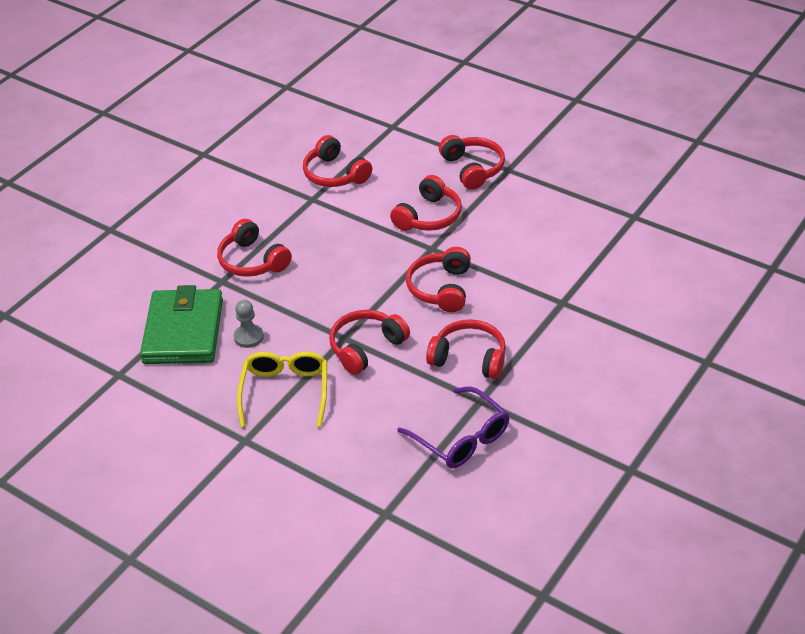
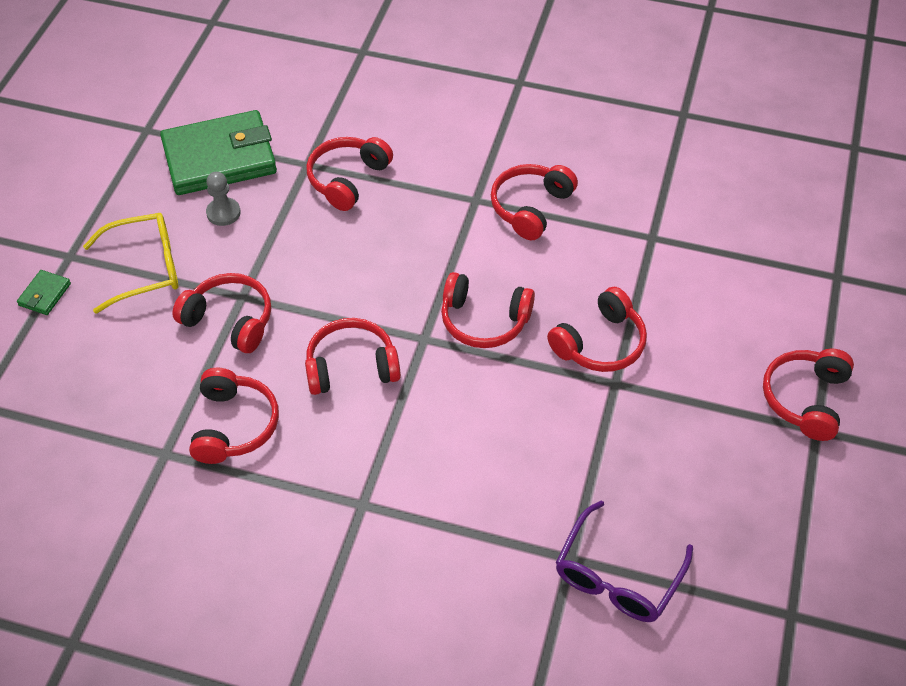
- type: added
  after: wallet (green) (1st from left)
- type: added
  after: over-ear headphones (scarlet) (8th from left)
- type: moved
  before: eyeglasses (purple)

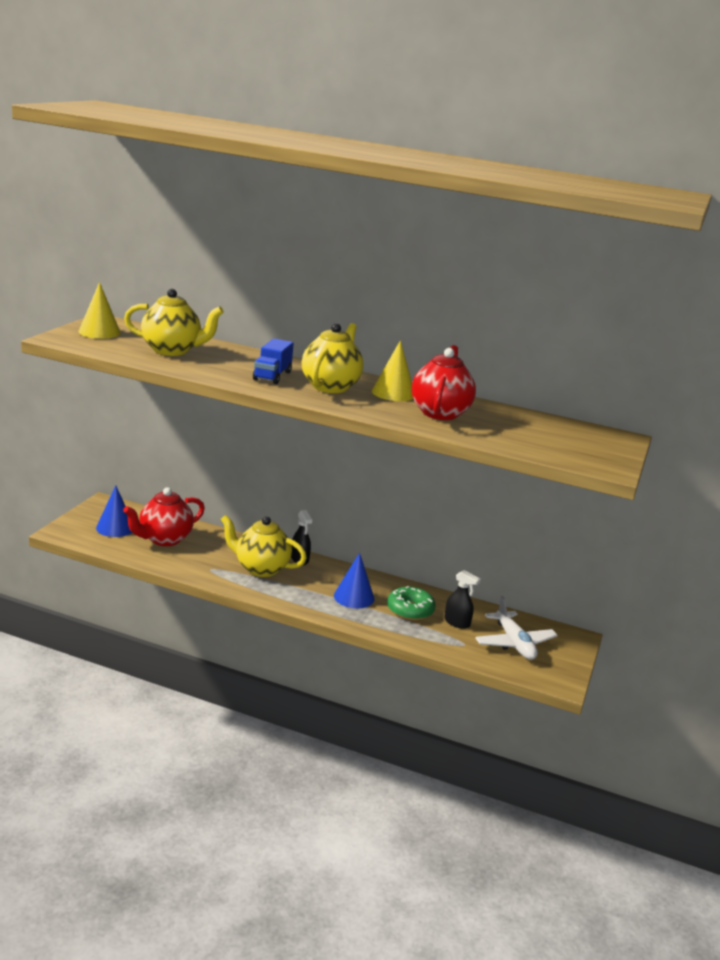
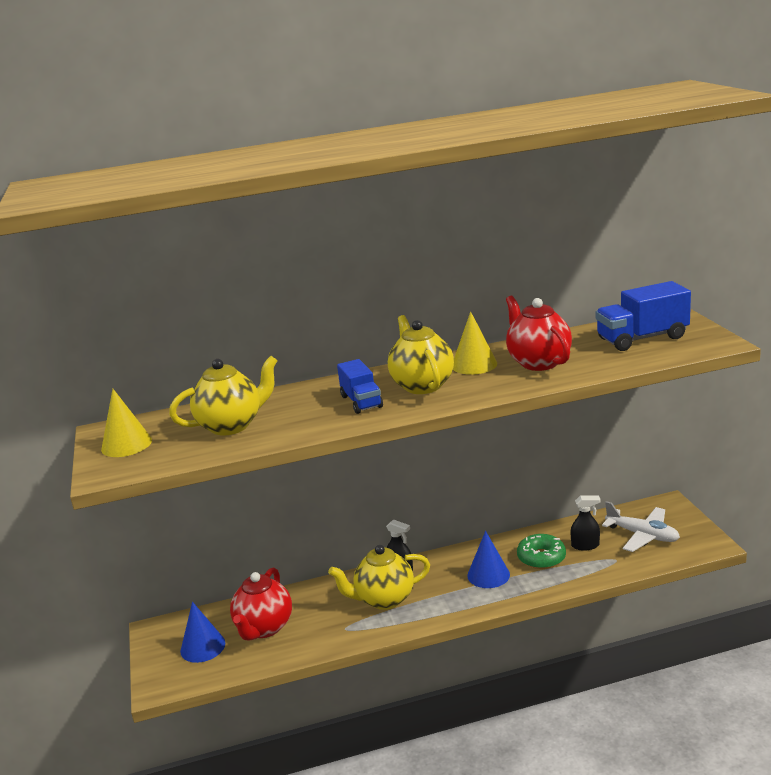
- type: added
  after: toy truck (royal blue) (2nd from left)

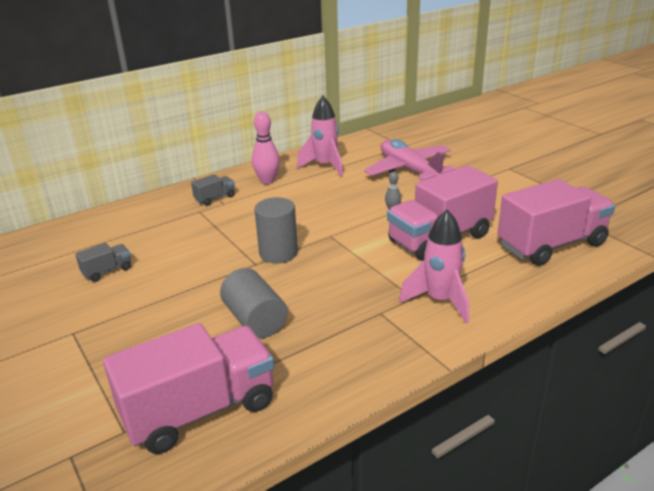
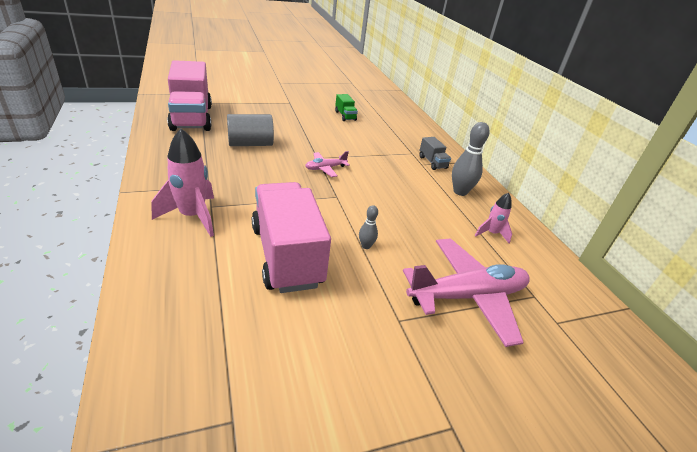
- type: removed
  before: toy truck (rose-pink) (3rd from left)
- type: replaced
  before: cylinder (grey) (2nd from left)
  after: toy plane (rose-pink) (1st from left)
- type: recoloured
  before: toy truck (grey) (1st from left)
  after: toy truck (green)
- type: recoloured
  before: skittle (rose-pink)
  after: skittle (grey) (2nd from left)
- type: resized
  before: rocket (rose-pink) (1st from left in the first image)
  scale: 0.56

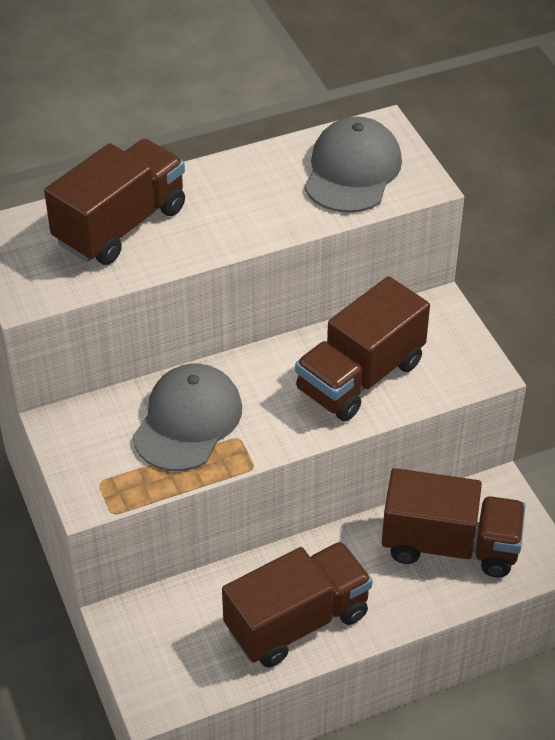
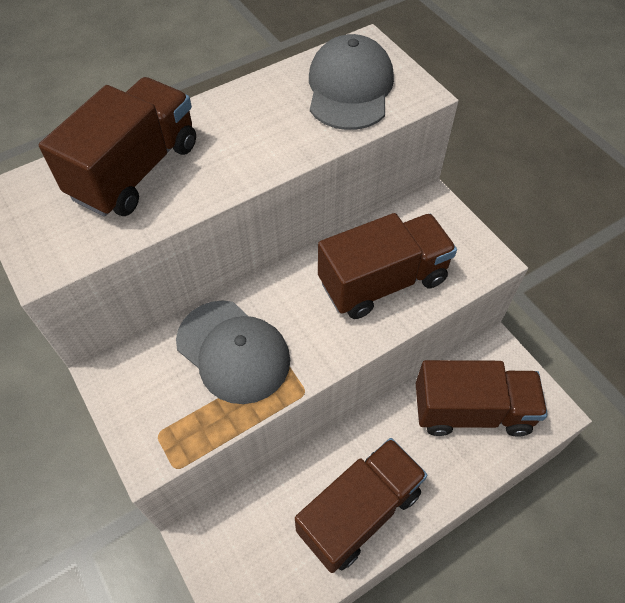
- type: turned
  before: baseball cap (grey) (1st from left)
  turn: 120
- type: turned
  before: toy truck (dark brown) (3rd from left)
  turn: -150

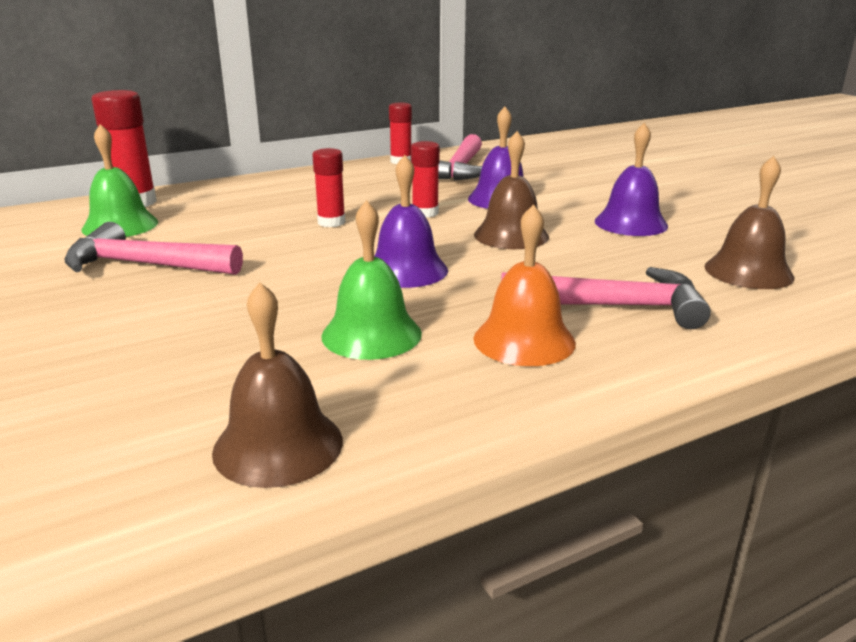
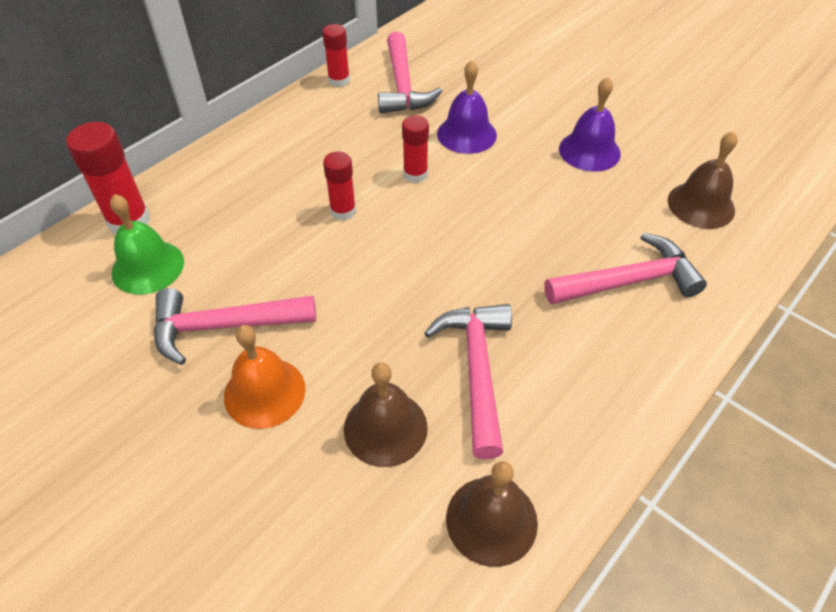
- type: removed
  before: school bell (purple) (1st from left)
- type: moved
  before: school bell (orange)
- type: moved
  before: school bell (dark brown) (2nd from left in the first image)
  after: school bell (dark brown) (1st from left)
- type: replaced
  before: school bell (green) (2nd from left)
  after: claw hammer (rose-pink) (3rd from left)

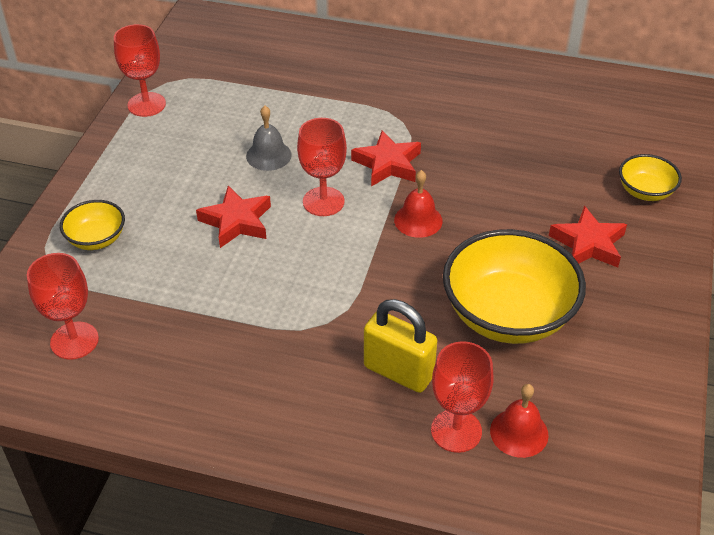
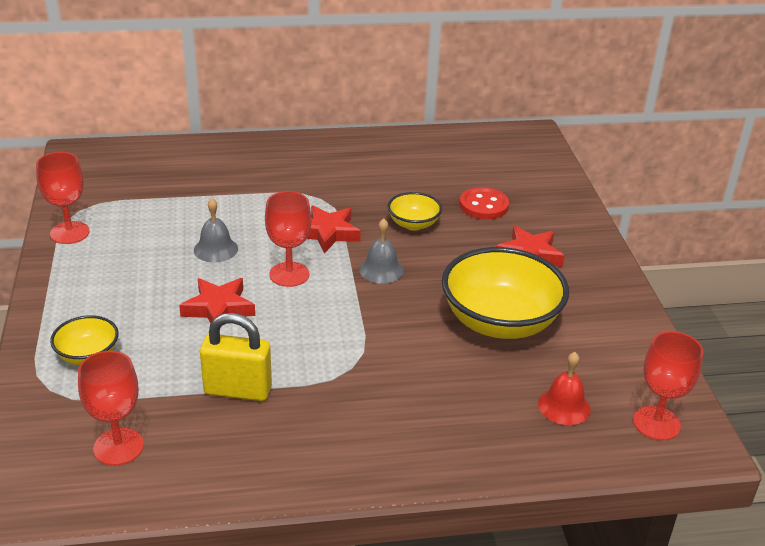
- type: added
  after: sewing button (scarlet)
- type: moved
  before: padlock (yellow)
- type: moved
  before: wine glass (scarlet) (4th from left)
- type: moved
  before: deep dish (yellow) (3rd from left in the first image)
  after: deep dish (yellow) (2nd from left)
- type: recoloured
  before: school bell (scarlet) (1st from left)
  after: school bell (grey) (2nd from left)

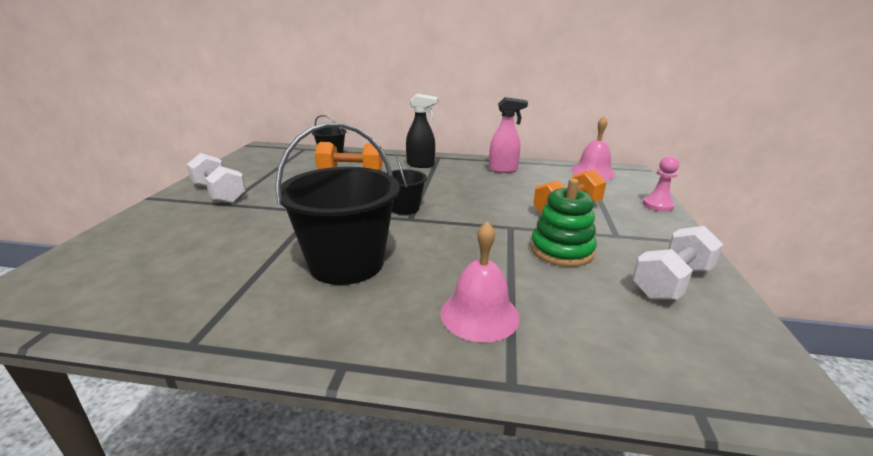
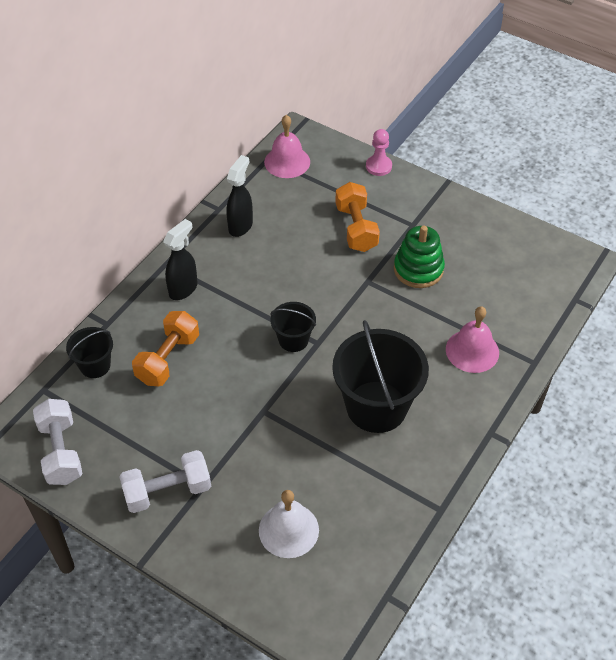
- type: added
  after: school bell (white)
- type: moved
  before: dumbbell (white) (2nd from left in the first image)
  after: dumbbell (white) (1st from left)
- type: recoloured
  before: spray bottle (rose-pink)
  after: spray bottle (jet-black) (2nd from left)

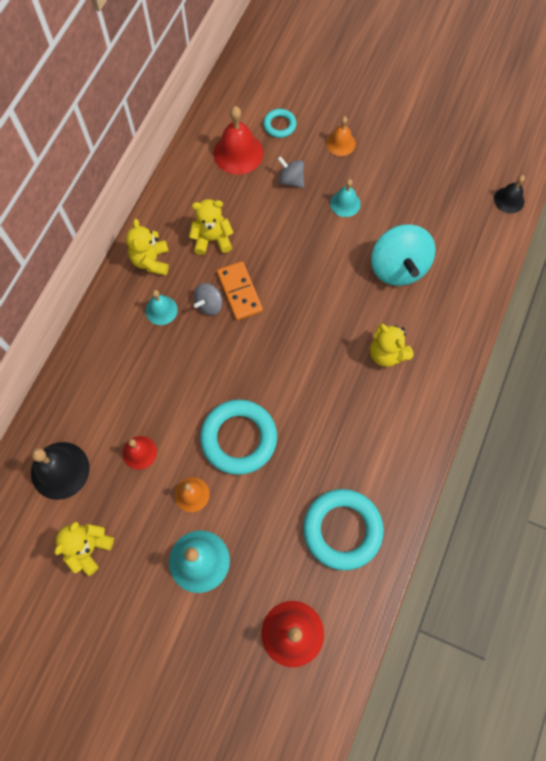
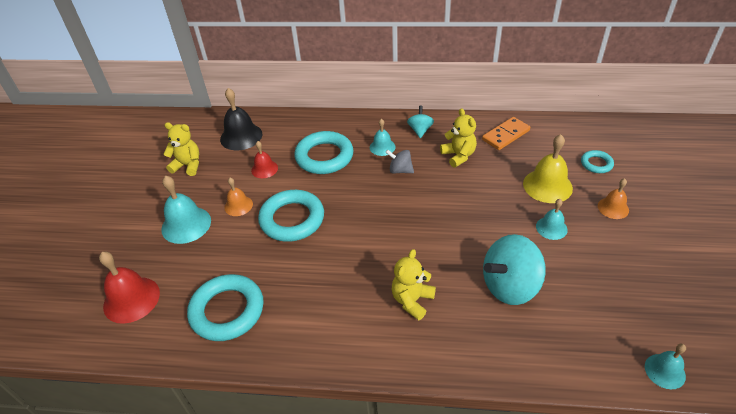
- type: removed
  before: school bell (scarlet) (2nd from left)
- type: added
  after: hoop (aqua) (3rd from left)
- type: moved
  before: domino (orange)
- type: replaced
  before: teddy bear (yellow) (2nd from left)
  after: toy top (aqua) (1st from left)
- type: replaced
  before: toy top (grey) (2nd from left)
  after: school bell (yellow)
- type: recoloured
  before: school bell (jet-black) (2nd from left)
  after: school bell (aqua) (4th from left)

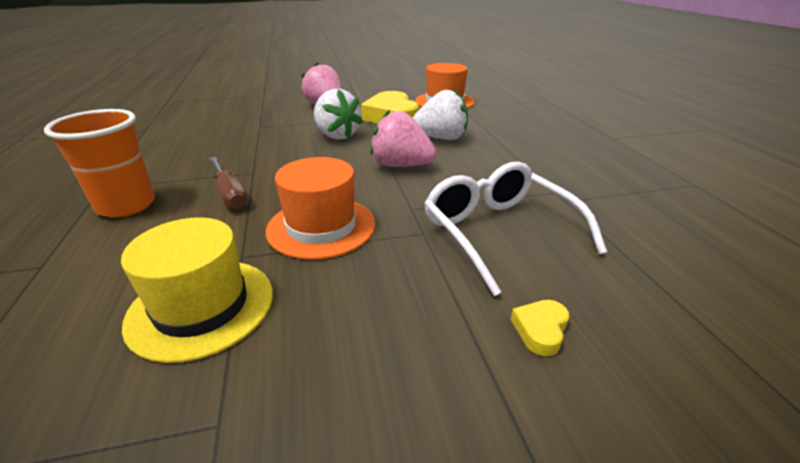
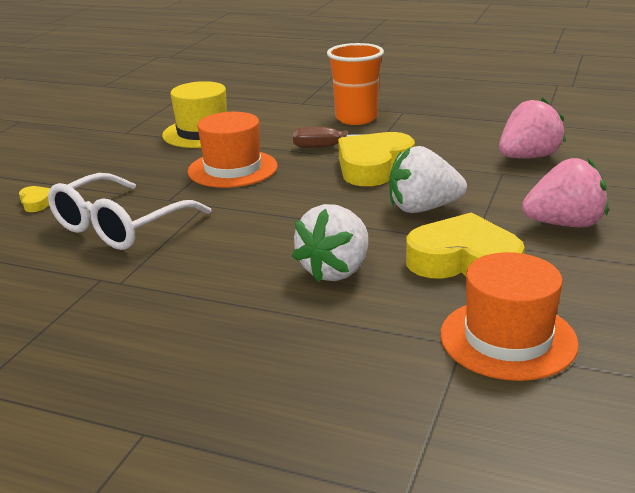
- type: added
  after: love heart (yellow) (2nd from left)
- type: moved
  before: toy strawberry (rose-pink) (2nd from left in the first image)
  after: toy strawberry (rose-pink) (1st from left)
- type: turned
  before: eyeglasses (white)
  turn: 120

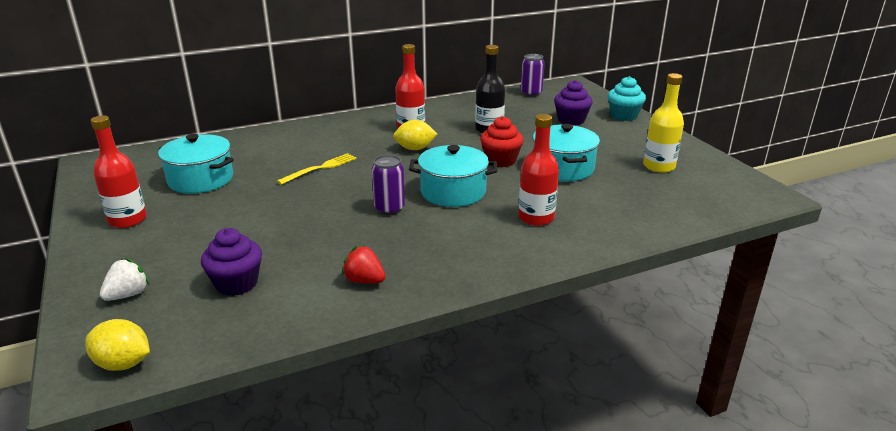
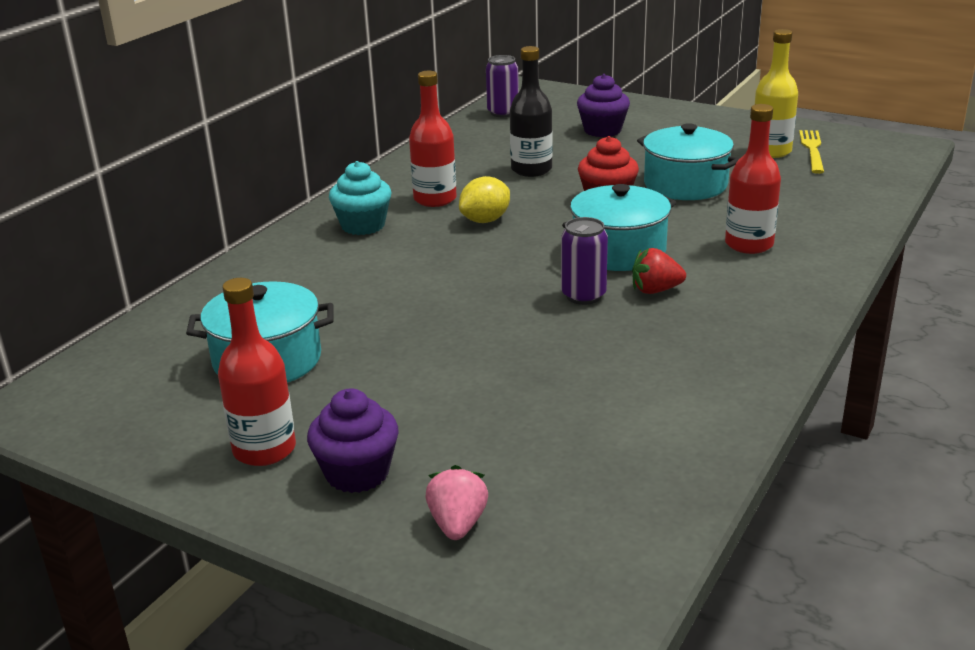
- type: removed
  before: citrus fruit (yellow) (1st from left)
- type: moved
  before: muffin (purple) (1st from left)
- type: moved
  before: fork (yellow)
- type: moved
  before: toy strawberry (scarlet)
- type: moved
  before: muffin (aqua)
- type: recoloured
  before: toy strawberry (white)
  after: toy strawberry (rose-pink)

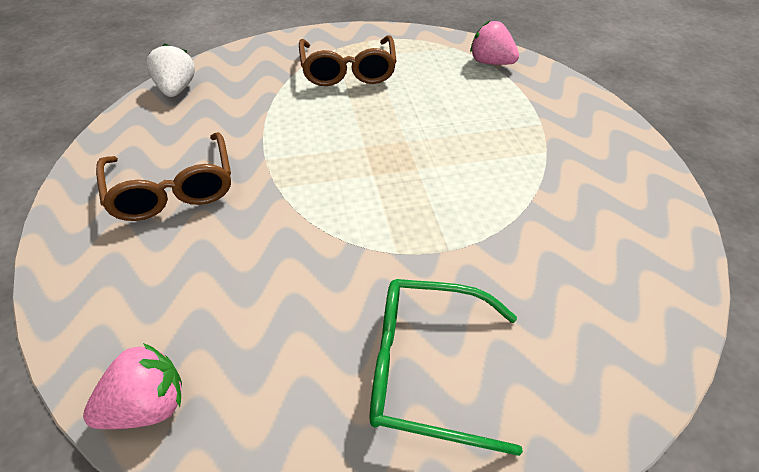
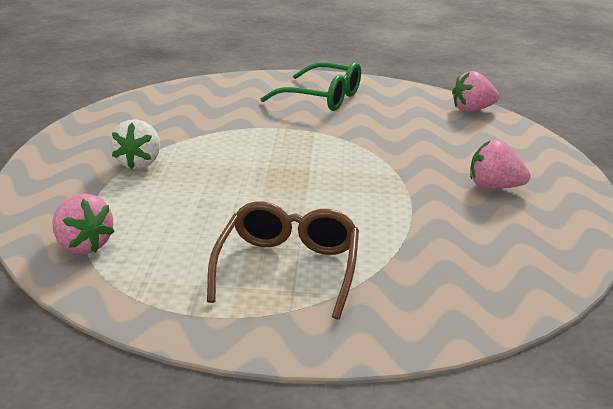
- type: moved
  before: toy strawberry (white)
- type: replaced
  before: eyeglasses (dark brown) (1st from left)
  after: toy strawberry (rose-pink) (3rd from left)

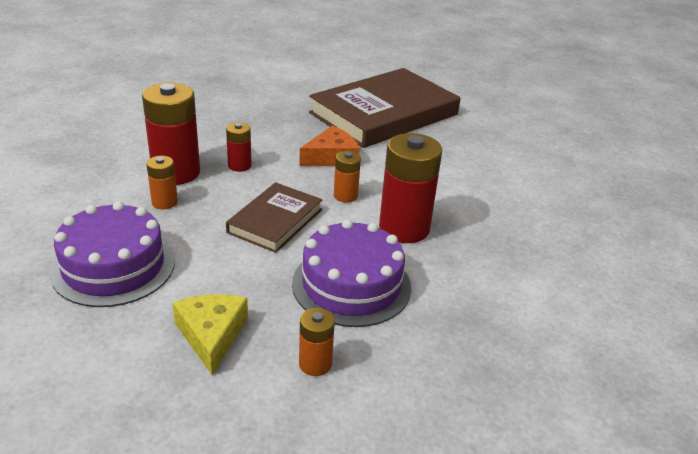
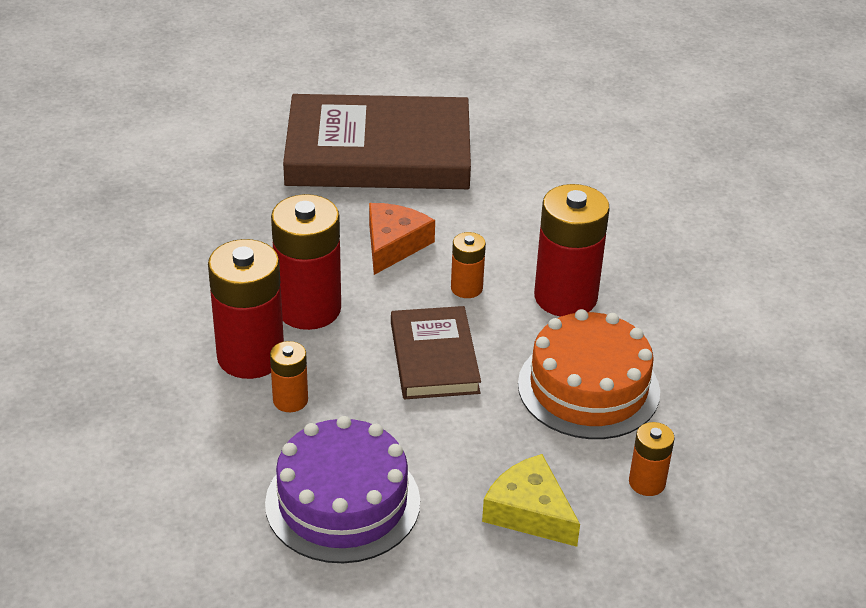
- type: recoloured
  before: gateau (purple) (2nd from left)
  after: gateau (orange)
- type: turned
  before: hardback (dark brown) (2nd from left in the first image)
  turn: 75
- type: resized
  before: power cell (scarlet) (2nd from left)
  scale: 1.97

